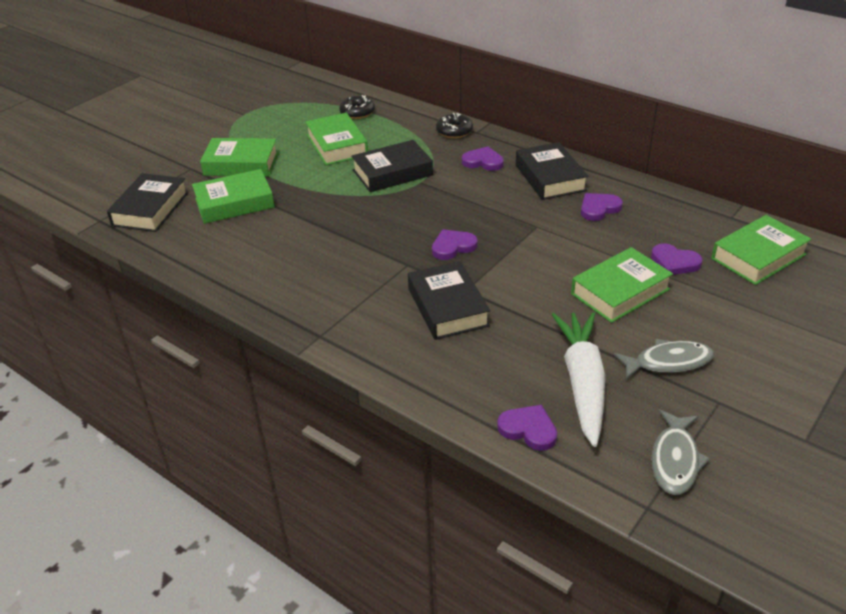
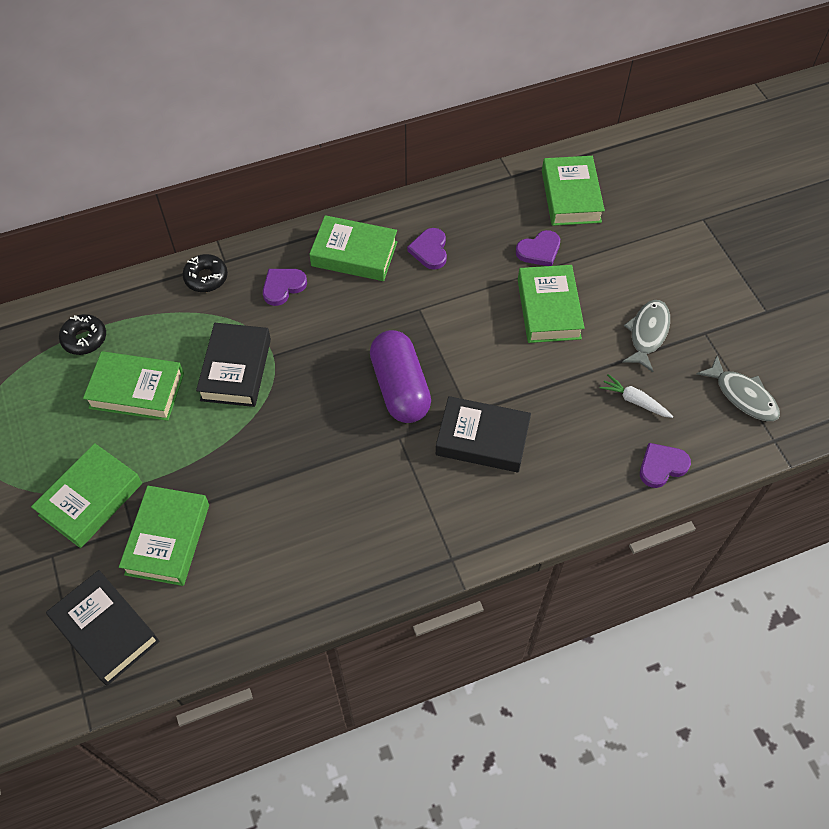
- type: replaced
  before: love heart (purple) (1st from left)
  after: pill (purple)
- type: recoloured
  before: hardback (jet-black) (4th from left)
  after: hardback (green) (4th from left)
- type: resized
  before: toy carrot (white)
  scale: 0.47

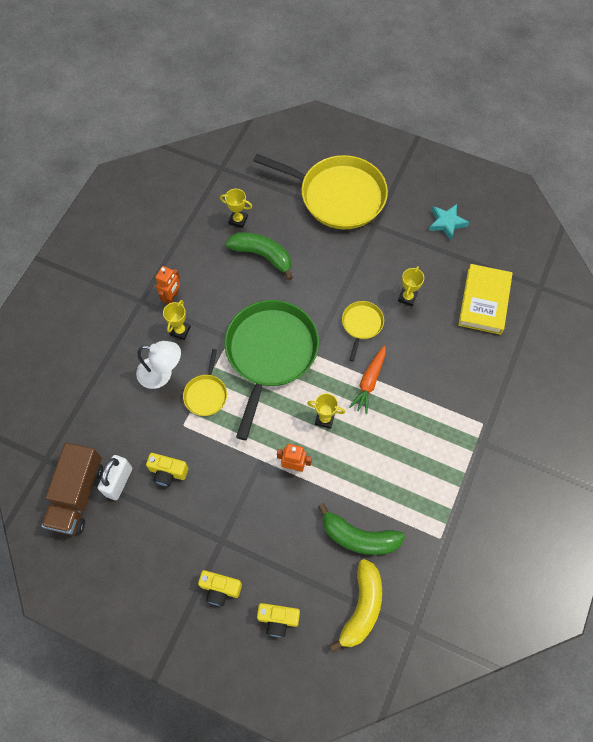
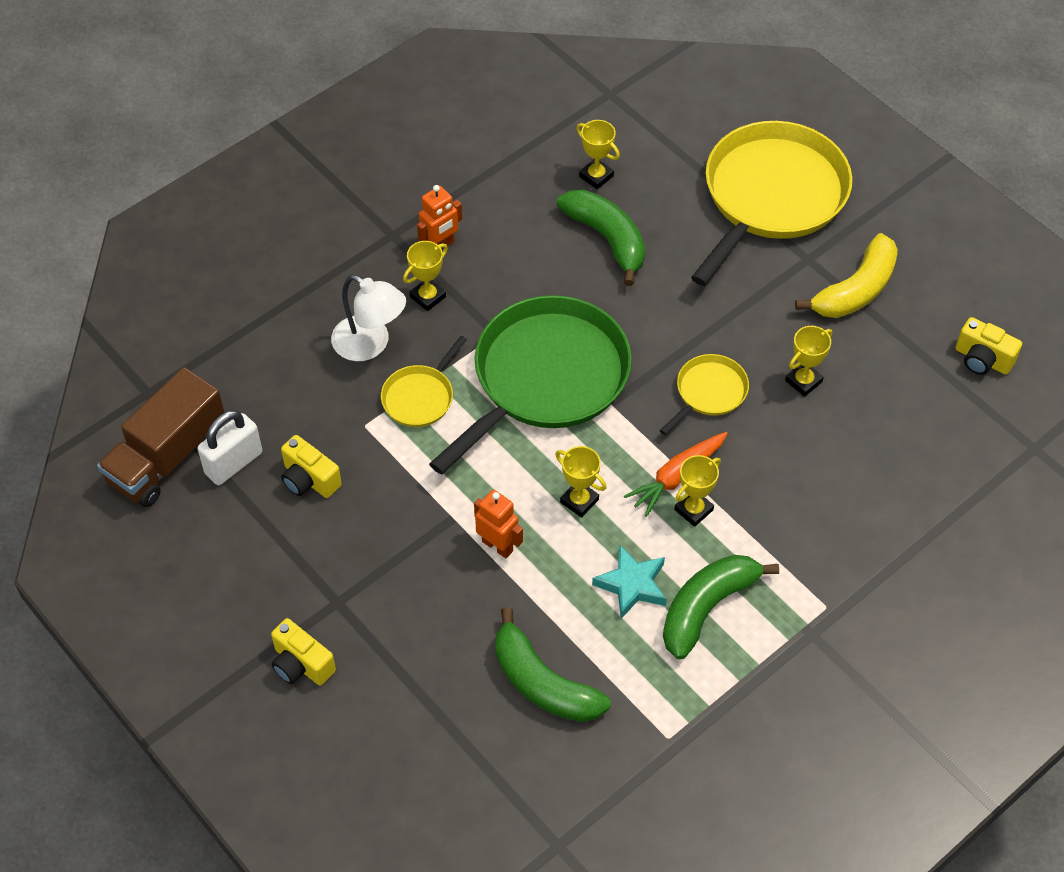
- type: removed
  before: hardback (yellow)
- type: added
  after: banana (green) (3rd from left)
- type: added
  after: trophy (yellow) (4th from left)
- type: moved
  before: photo camera (yellow) (3rd from left)
- type: moved
  before: banana (yellow)
- type: moved
  before: star shape (aqua)
- type: turned
  before: skillet (yellow) (2nd from left in the first image)
  turn: -105

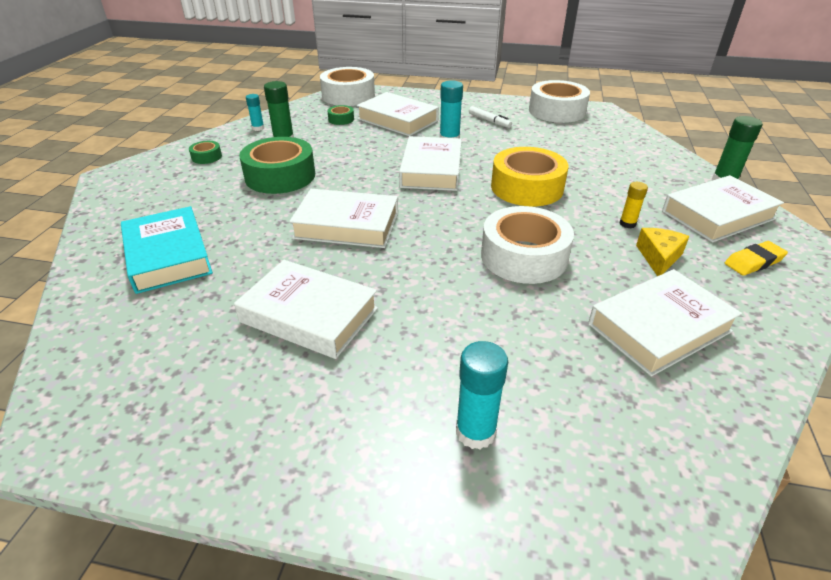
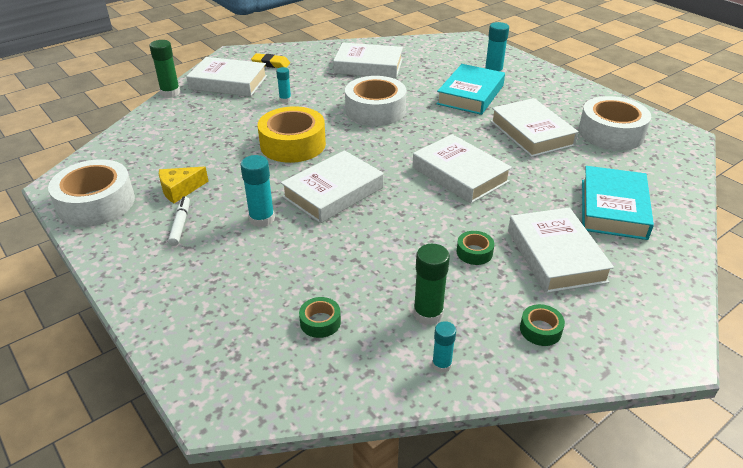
- type: added
  after: hardback (aqua) (1st from left)
- type: moved
  before: sticky tape (white) (1st from left in the first image)
  after: sticky tape (white) (3rd from left)
- type: moved
  before: hardback (white) (3rd from left in the first image)
  after: hardback (white) (6th from left)
- type: moved
  before: piece of cheese (yellow)
- type: recoloured
  before: stick of glue (yellow)
  after: stick of glue (aqua) (2nd from left)
- type: resized
  before: sticky tape (green) (2nd from left)
  scale: 0.45

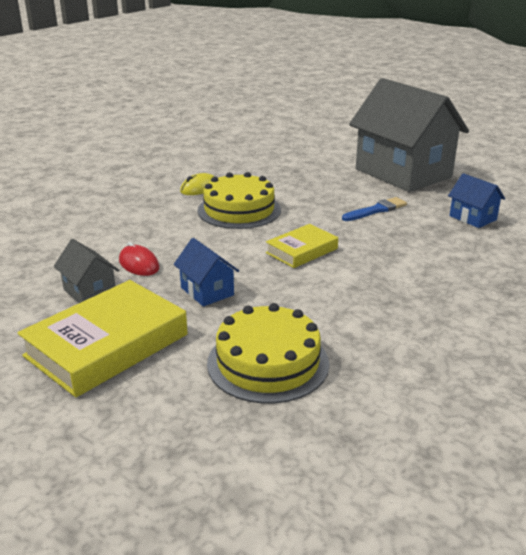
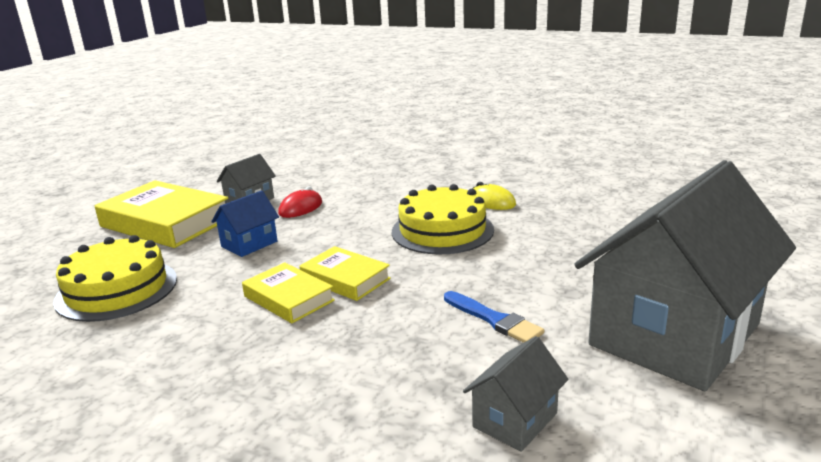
- type: added
  after: hardback (yellow) (2nd from left)
- type: recoloured
  before: toy house (royal blue) (2nd from left)
  after: toy house (grey) (2nd from left)

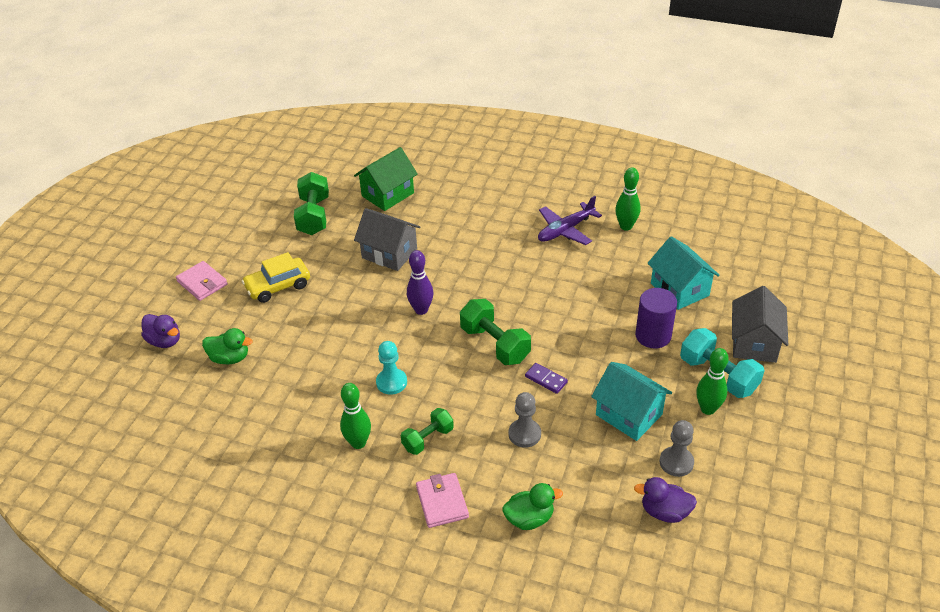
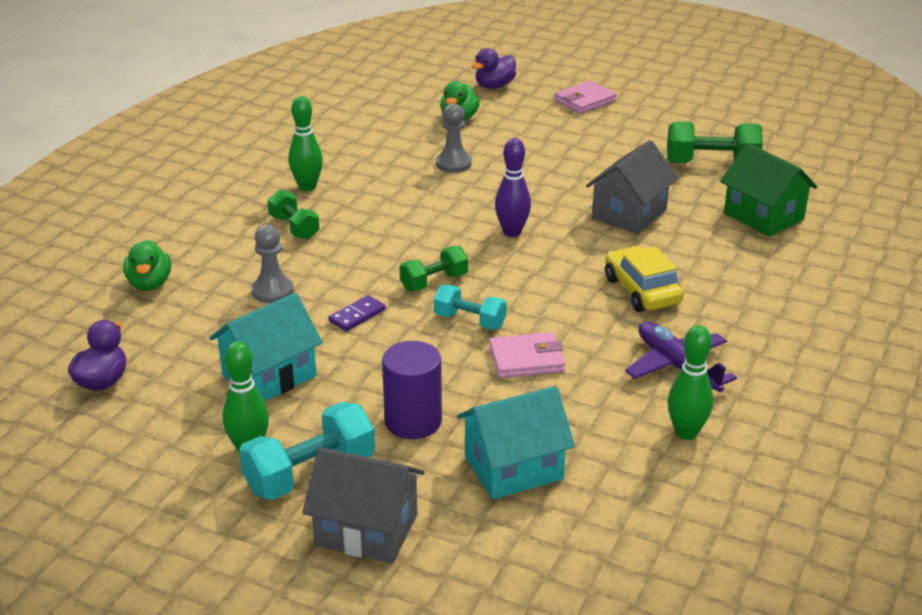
- type: removed
  before: pawn (aqua)
- type: added
  after: dumbbell (aqua) (2nd from left)
- type: moved
  before: automobile (yellow)
- type: moved
  before: wallet (rose-pink) (2nd from left in the first image)
  after: wallet (rose-pink) (1st from left)
- type: moved
  before: pawn (grey) (2nd from left)
- type: resized
  before: dumbbell (green) (3rd from left in the first image)
  scale: 0.63

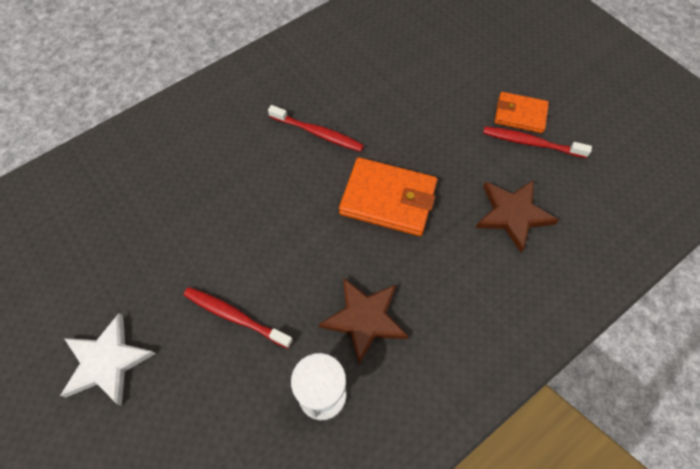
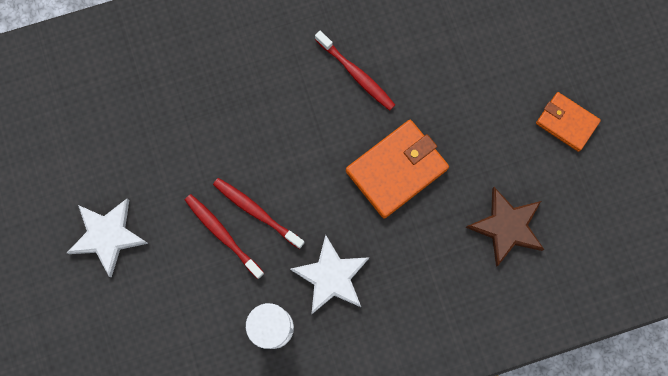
- type: moved
  before: tooth brush (scarlet) (3rd from left in the first image)
  after: tooth brush (scarlet) (2nd from left)
- type: recoloured
  before: star shape (dark brown) (1st from left)
  after: star shape (white) (2nd from left)
- type: turned
  before: wallet (orange) (1st from left)
  turn: -75

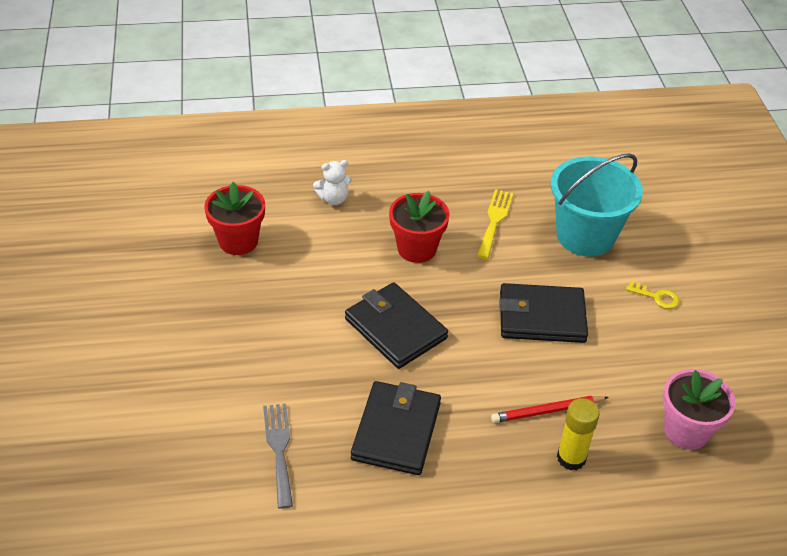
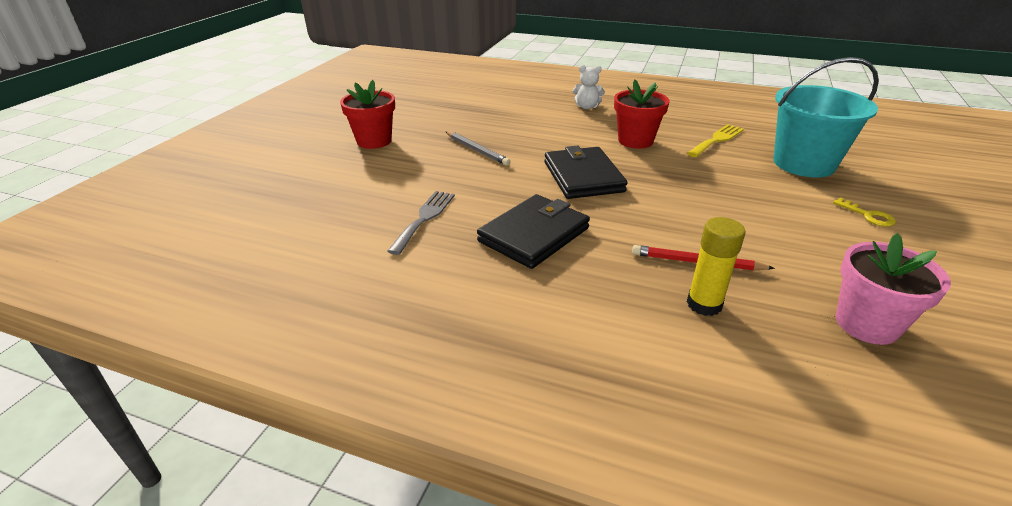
- type: removed
  before: wallet (jet-black) (3rd from left)
- type: added
  after: pencil (grey)
- type: moved
  before: plant pot (scarlet) (1st from left)

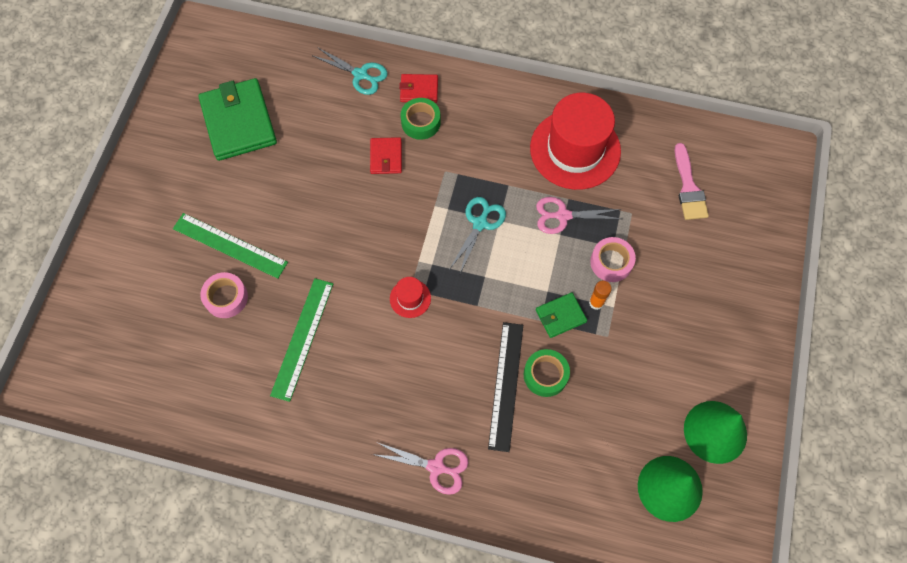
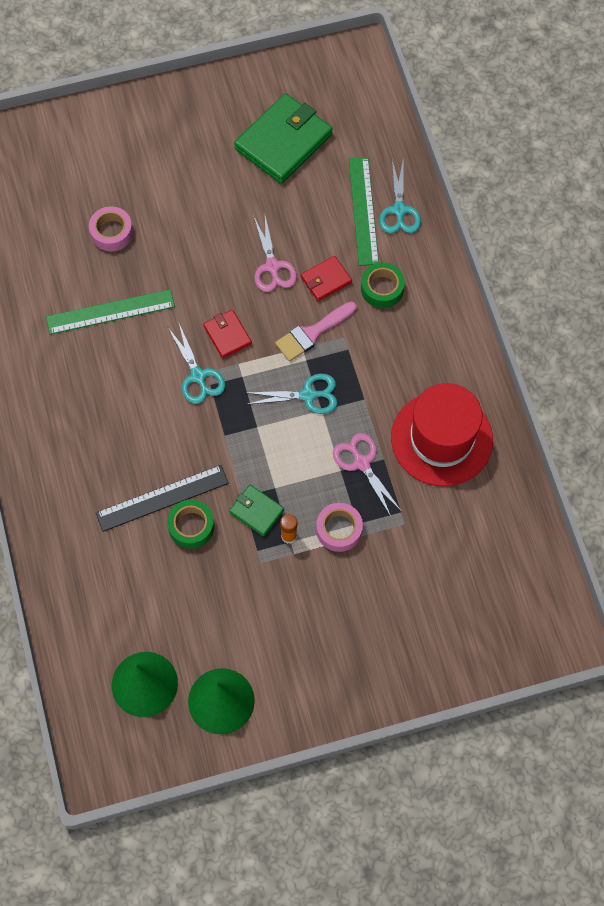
- type: moved
  before: straightedge (green) (1st from left in the first image)
  after: straightedge (green) (2nd from left)
- type: moved
  before: pair of scissors (rose-pink) (1st from left)
- type: moved
  before: wallet (scarlet) (2nd from left in the first image)
  after: wallet (scarlet) (1st from left)
- type: moved
  before: paint brush (rose-pink)
- type: replaced
  before: top hat (scarlet) (1st from left)
  after: pair of scissors (aqua) (1st from left)

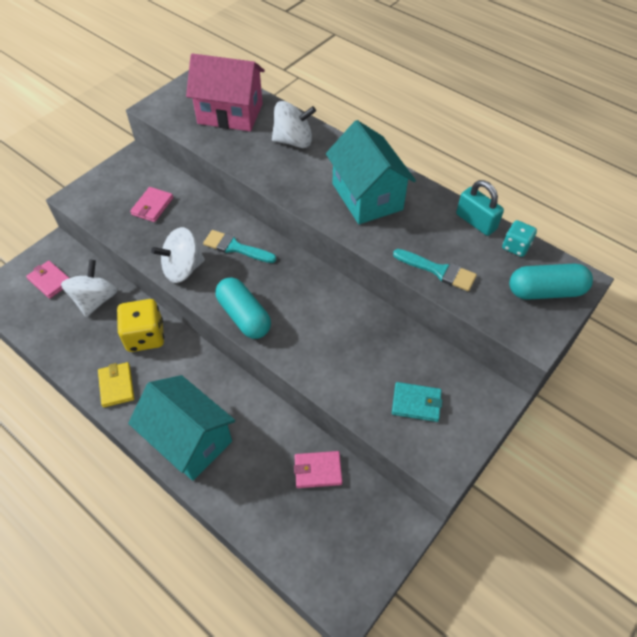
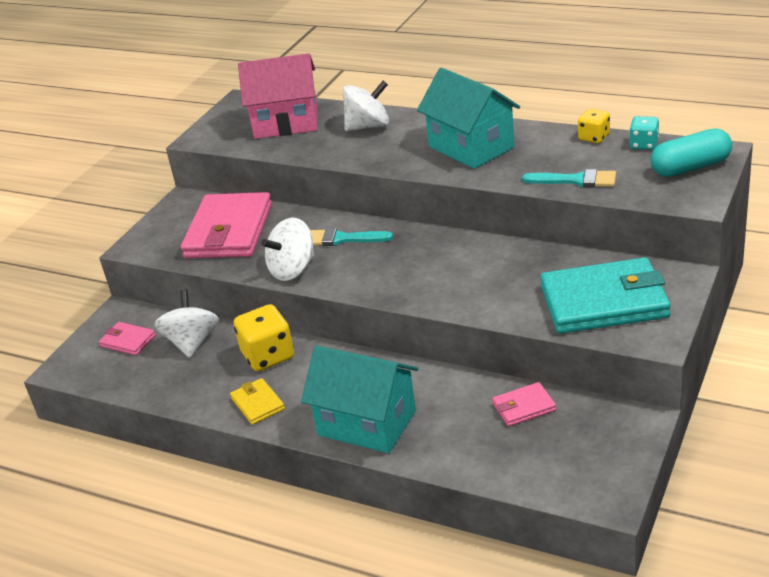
- type: removed
  before: pill (aqua) (1st from left)
- type: replaced
  before: padlock (aqua)
  after: game die (yellow) (2nd from left)
- type: resized
  before: wallet (rose-pink) (2nd from left)
  scale: 2.17
- type: resized
  before: wallet (aqua)
  scale: 2.17

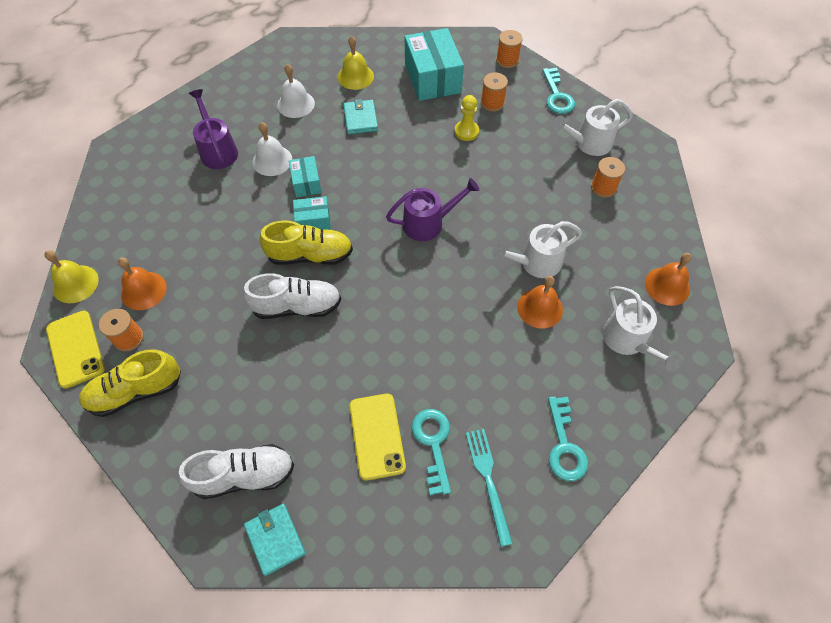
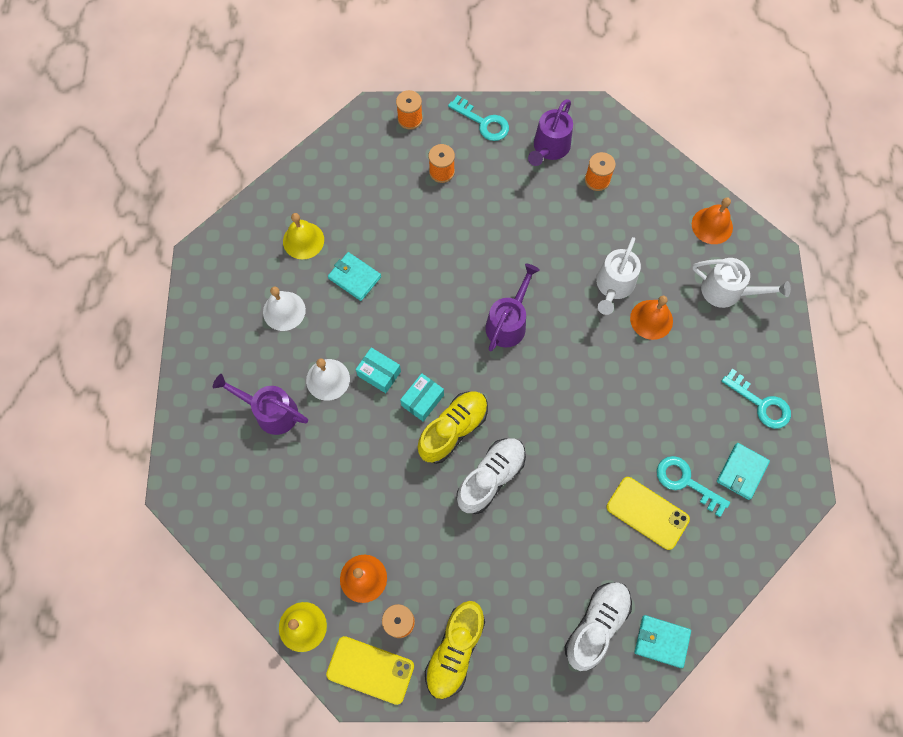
- type: removed
  before: parcel (aqua) (3rd from left)
- type: removed
  before: pawn (yellow)
- type: replaced
  before: fork (aqua)
  after: wallet (aqua) (3rd from left)
- type: recoloured
  before: sprinkling can (white) (2nd from left)
  after: sprinkling can (purple) (3rd from left)

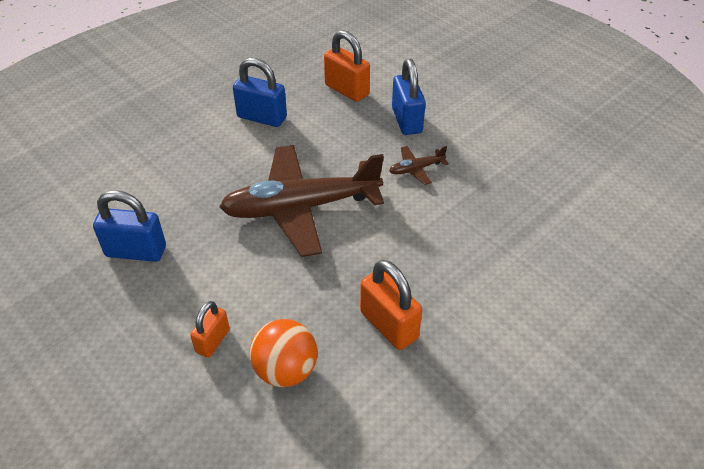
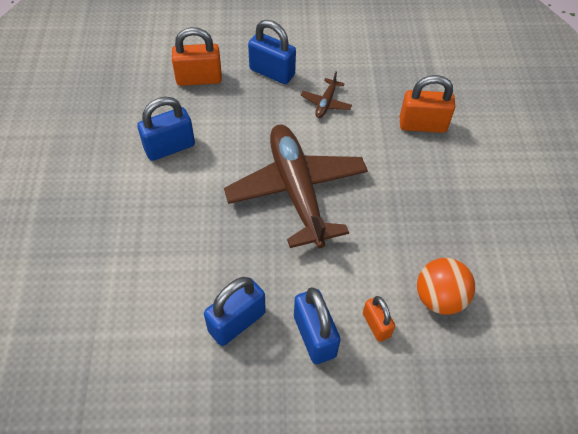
- type: added
  after: padlock (royal blue) (4th from left)
- type: moved
  before: padlock (orange) (3rd from left)
- type: turned
  before: toy plane (dark brown) (1st from left)
  turn: 135

